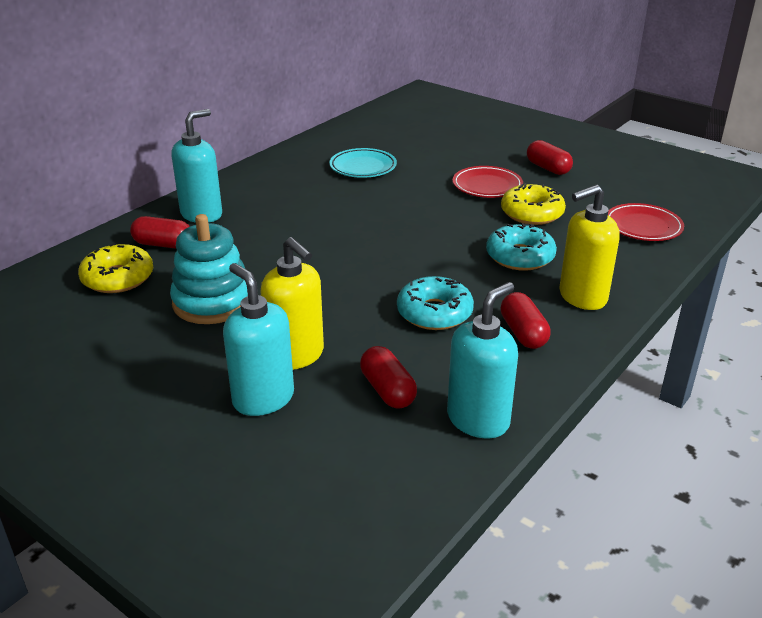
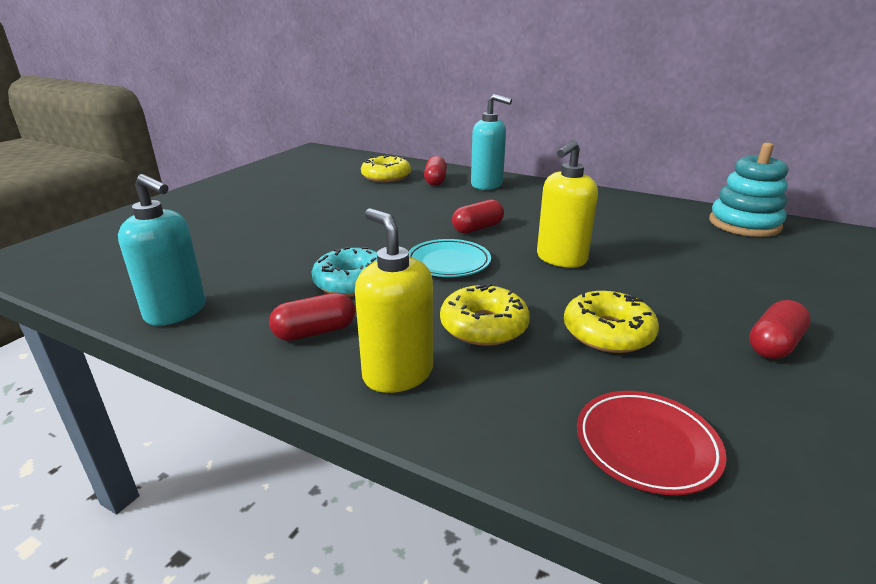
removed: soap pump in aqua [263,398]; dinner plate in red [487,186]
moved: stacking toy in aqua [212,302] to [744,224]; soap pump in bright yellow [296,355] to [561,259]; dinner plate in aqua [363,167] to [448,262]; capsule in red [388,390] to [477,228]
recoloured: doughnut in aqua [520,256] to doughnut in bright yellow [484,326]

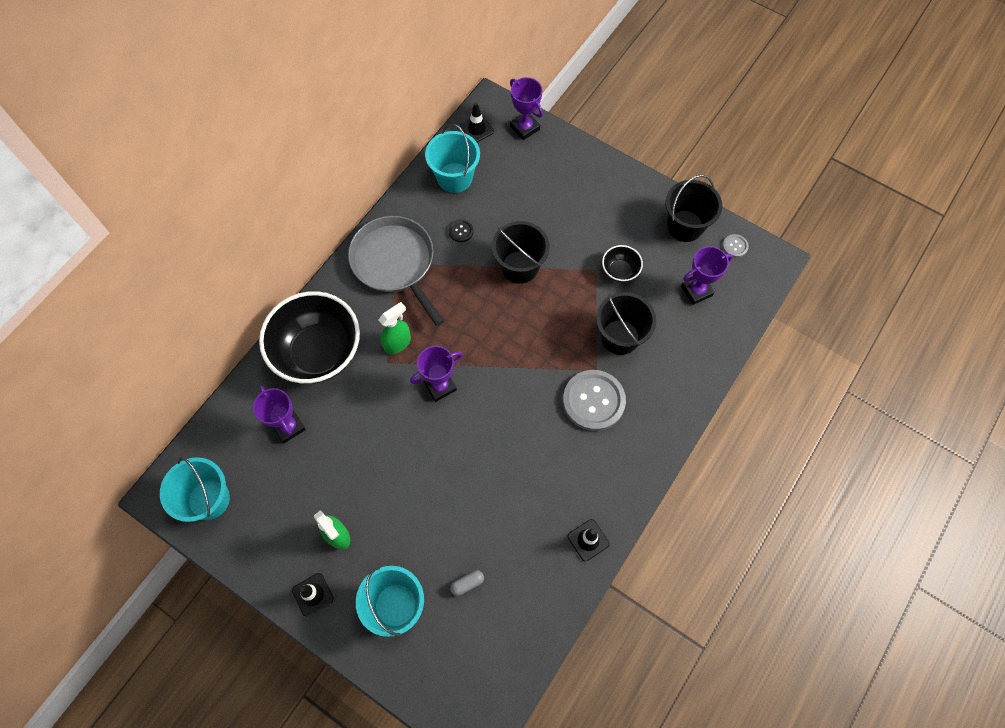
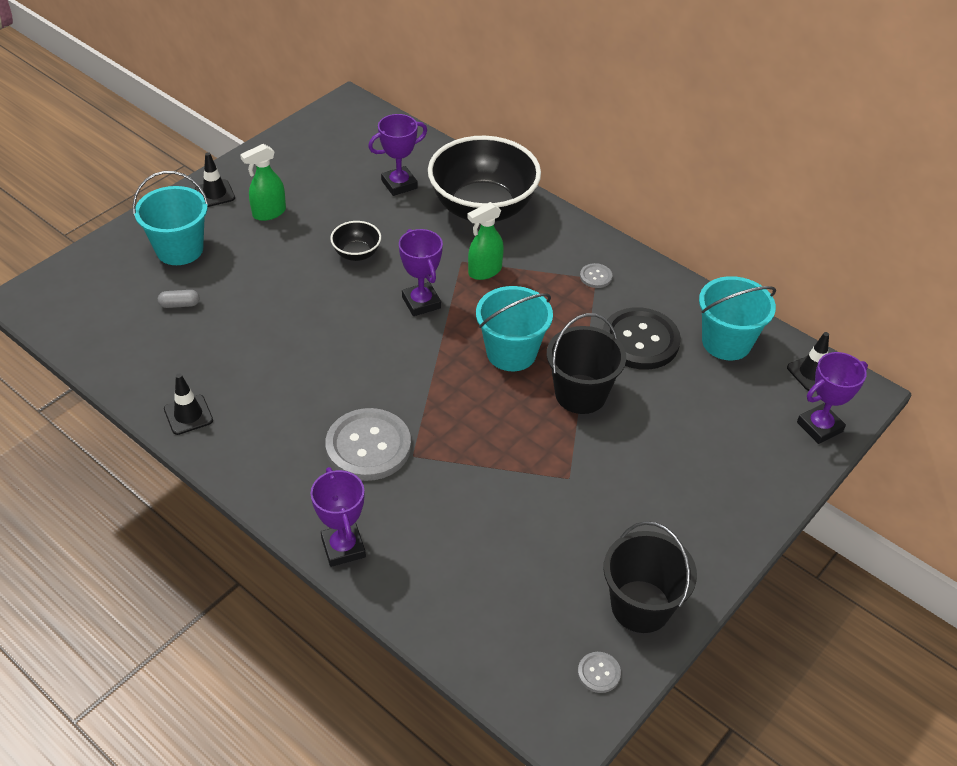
removed: pail in black [620,337]
moved: pail in aqua [209,499] to [511,353]; serving bowl in black [620,271] to [357,254]; trophy in purple [696,291] to [343,547]
replaced: skillet in grey [395,263] to button in grey [595,276]
turned: spray cleaner in leaf-green [397,343] = [484,271] 90 degrees clockwise; capsule in grey [467,583] = [180,304] 75 degrees counterclockwise
resized: button in black [461,231] = [640,340] x2.30

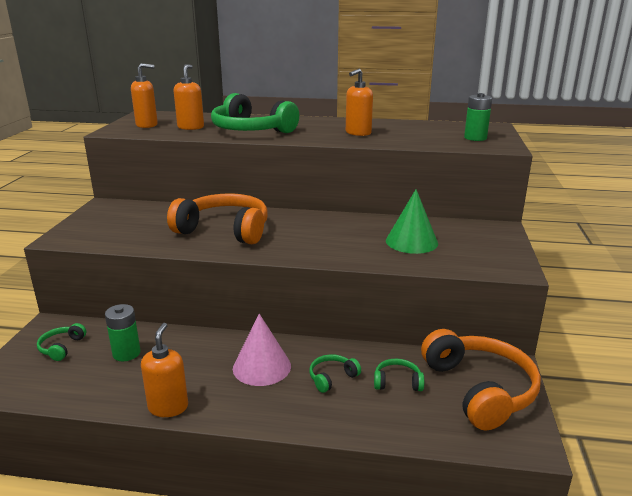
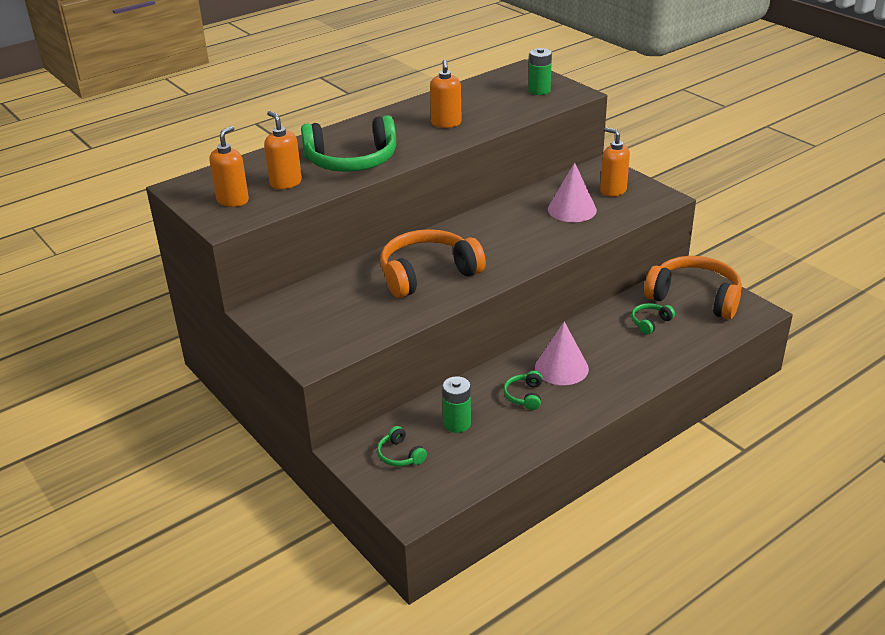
moved: soap pump in orange [168,407] to [613,191]; over-ear headphones in leaf-green [332,377] to [524,396]
recoloured: cone shape in leaf-green [411,242] to cone shape in rose-pink [572,209]

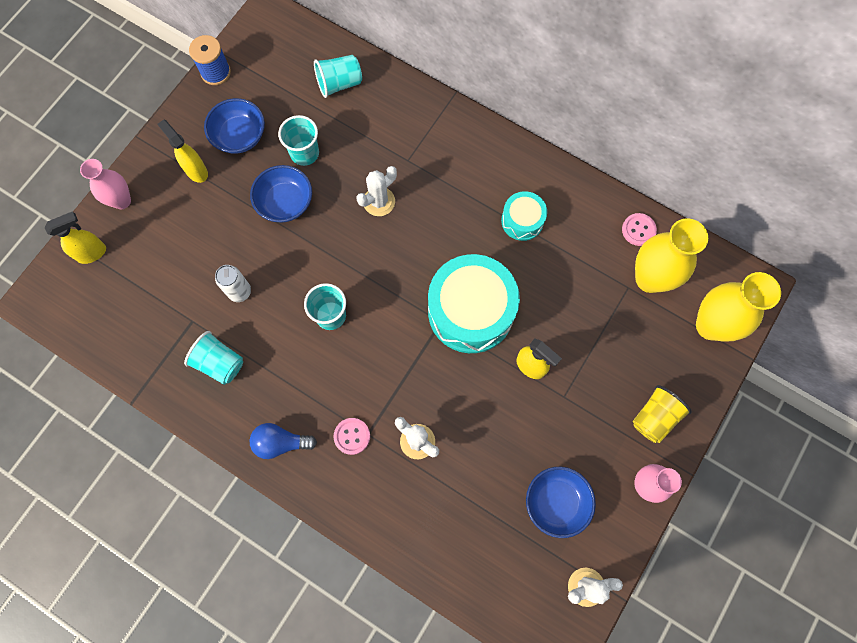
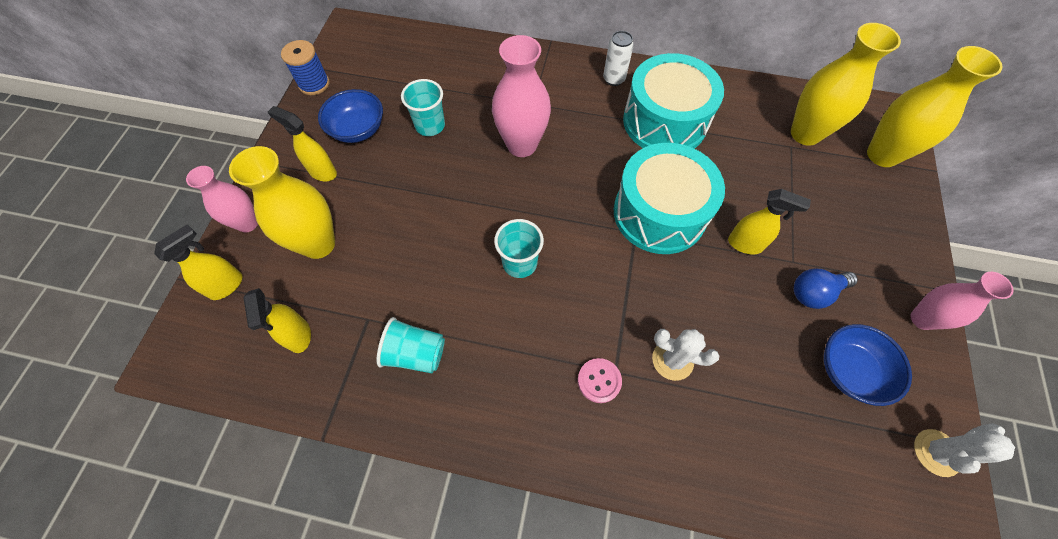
removed: serving bowl in royal blue [285,202]; tumbler in aqua [339,83]; button in rose-pink [638,230]; tumbler in bright yellow [654,417]
added: vase in bright yellow [318,244]; spray cleaner in bright yellow [299,336]
moved: soda can in white [240,292] to [614,79]; lightbulb in royal blue [280,442] to [814,293]
replaced: prickly plant in white [379,201] to vase in rose-pink [522,145]
resized: toy drum in aqua [522,221] = [664,121] x1.96

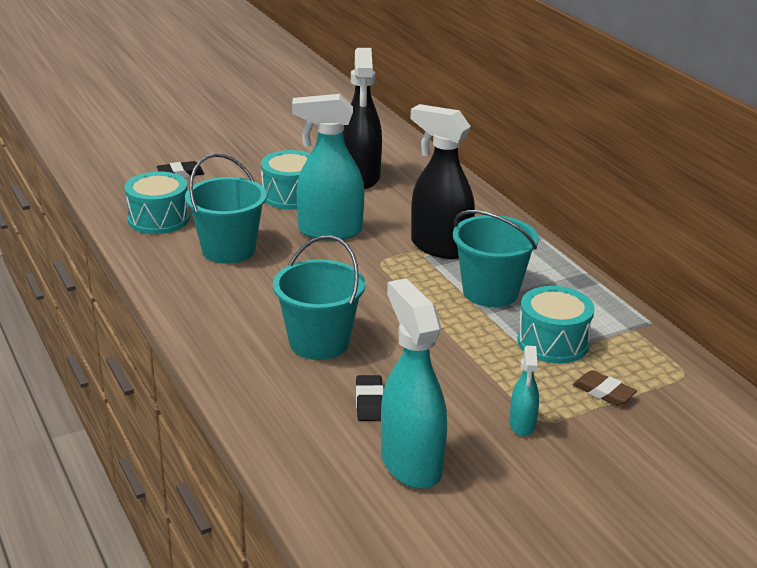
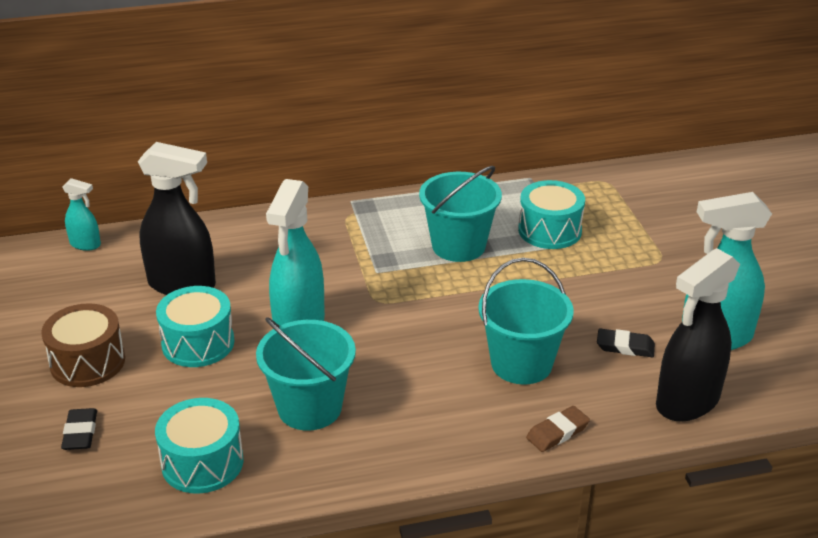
added: toy drum in dark brown [87,362]
moved: spray cleaner in black [439,247] to [687,402]; spray cleaner in aqua [522,425] to [85,244]; pencil eraser in dark brown [603,392] to [557,432]

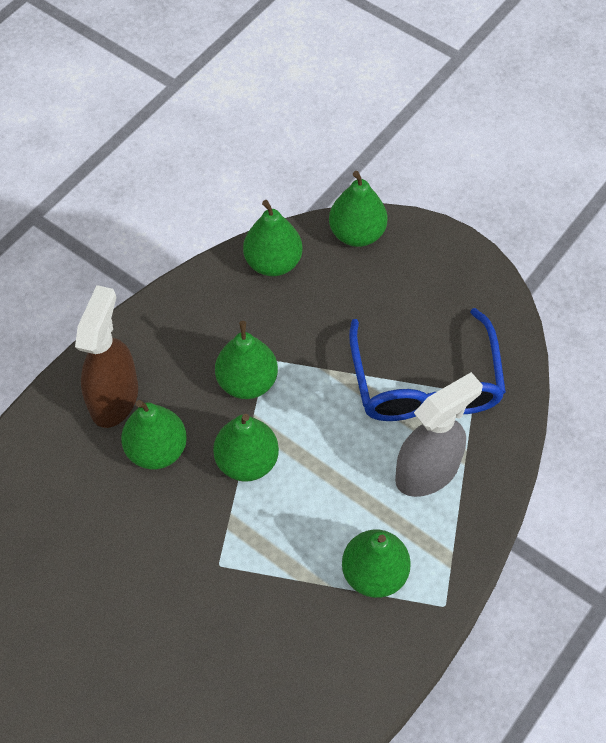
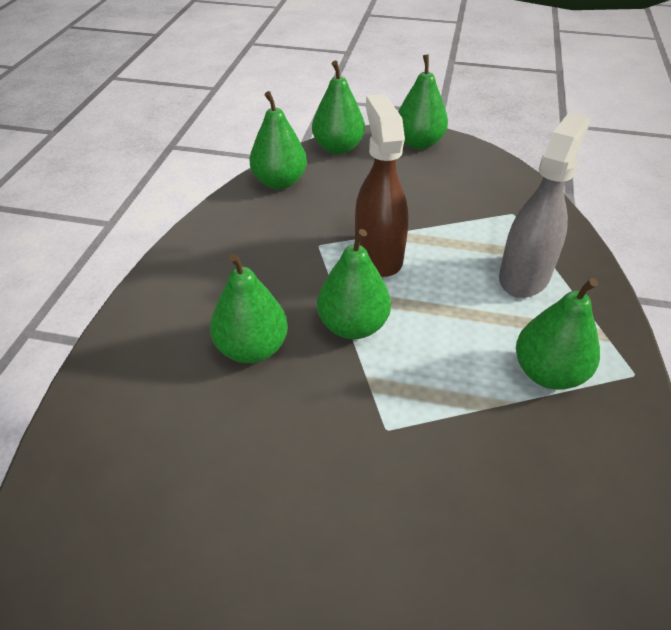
removed: spectacles in royal blue [425,383]
moved: spray cleaner in dark brown [114,398] to [378,255]; toy pear in leaf-green [247,382] to [419,143]

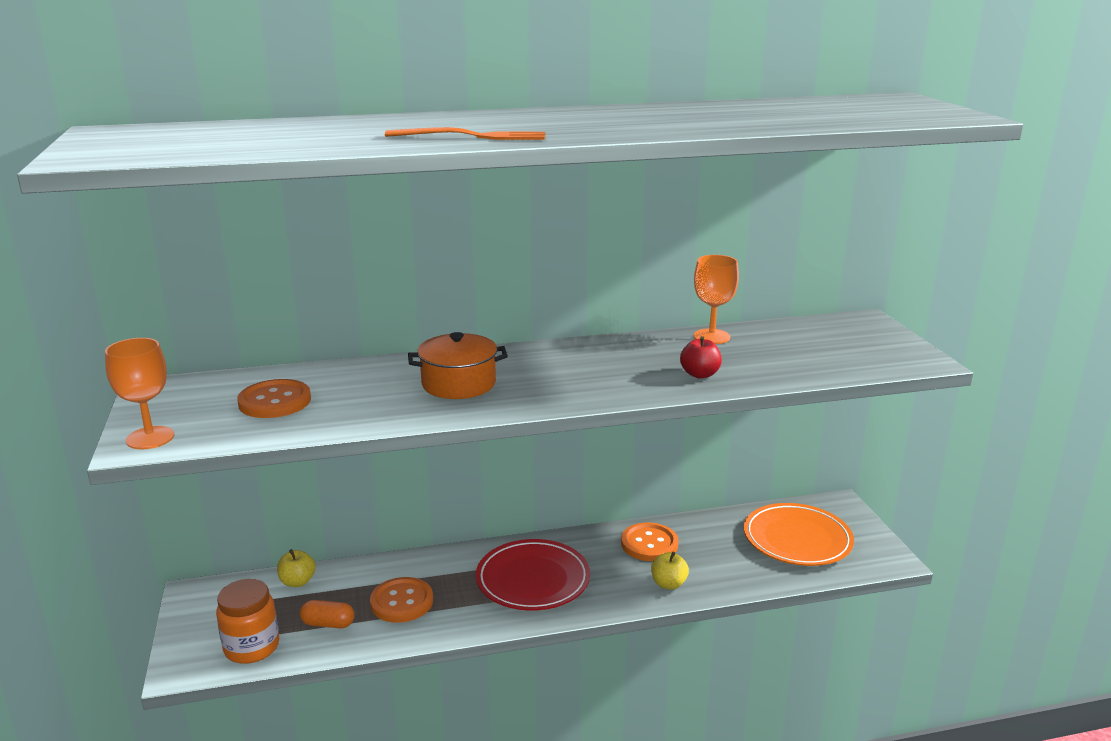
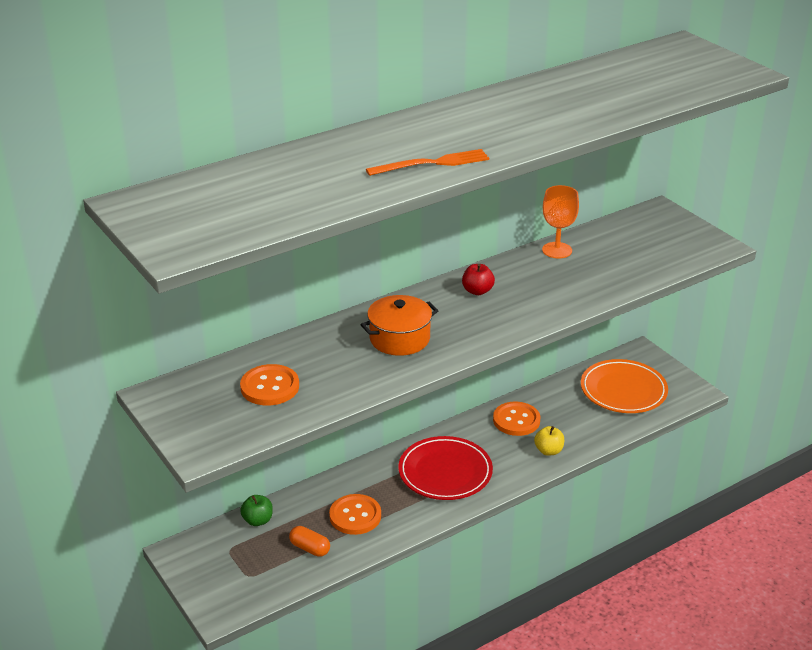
removed: wine glass in orange [150,438]; jam jar in orange [252,647]
moved: apple in red [700,374] to [477,291]
recoloured: apple in bright yellow [297,582] to apple in leaf-green [258,520]
turned: capsule in orange [328,624] = [310,548] 45 degrees clockwise

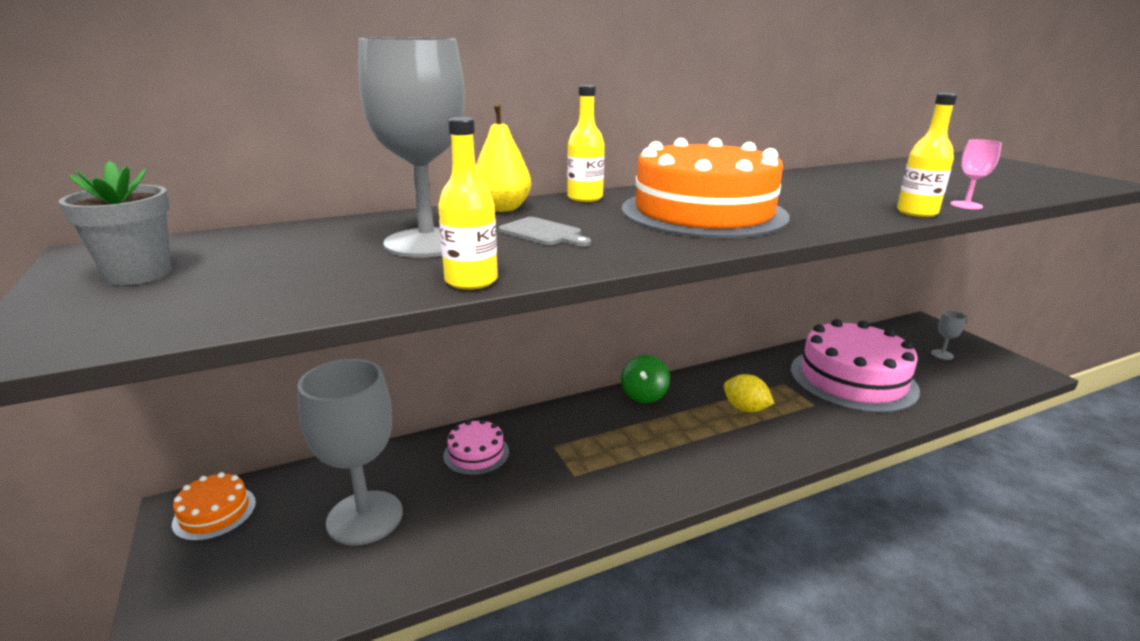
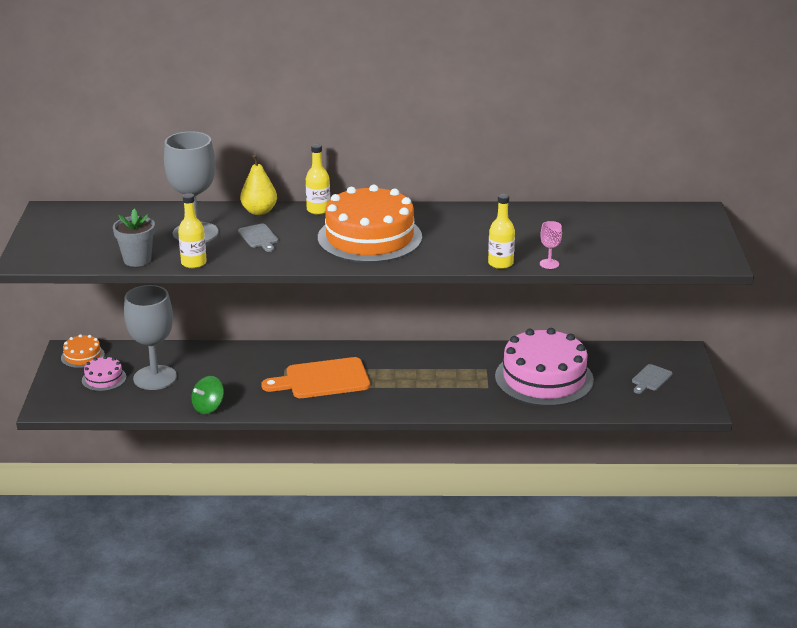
removed: lemon in bright yellow [745,408]
added: bread board in orange [322,379]
moved: potted plant in grey [139,274] to [137,260]; layer cake in rose-pink [476,453] to [104,379]; spinning top in leaf-green [644,395] to [208,407]
replaced: wine glass in grey [942,354] to bread board in grey [650,379]

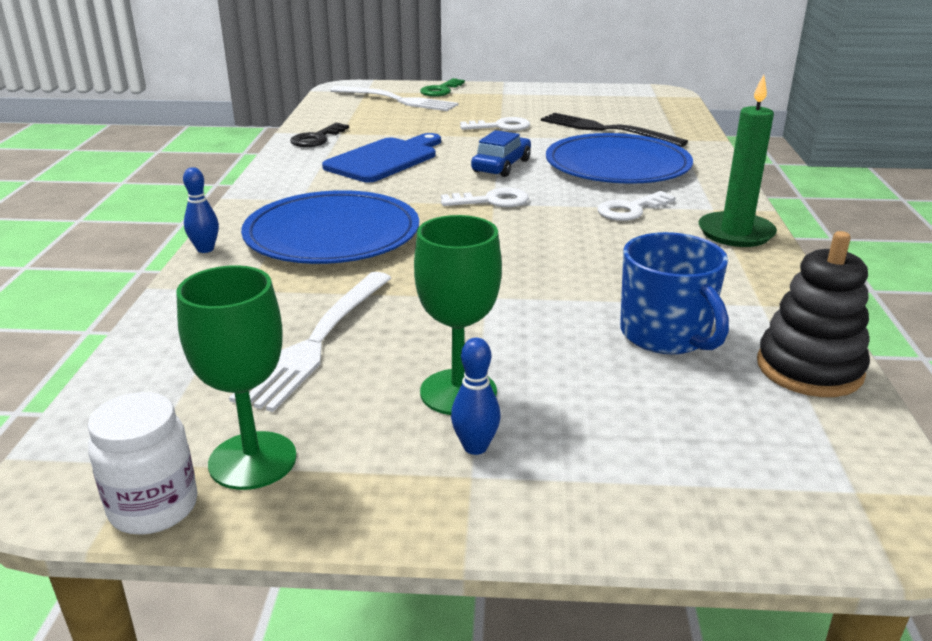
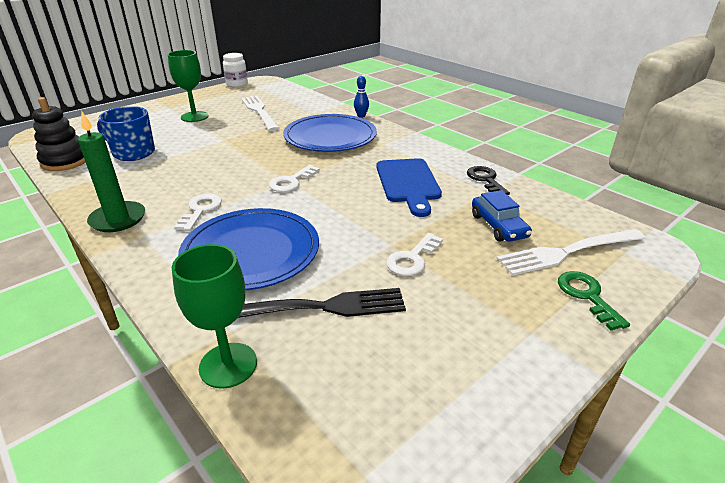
removed: bowling pin in royal blue [475,447]
moved: wine glass in leaf-green [252,460] to [228,365]; automobile in royal blue [501,166] to [498,226]

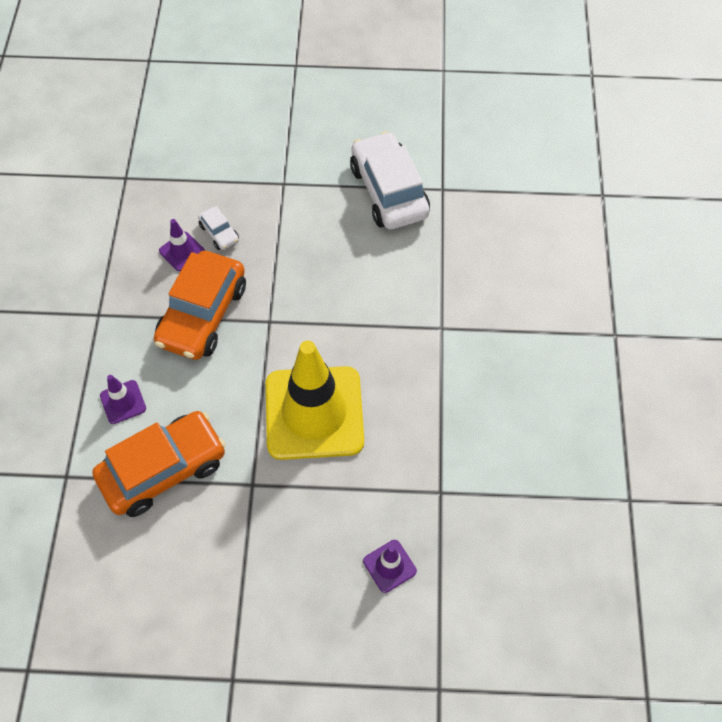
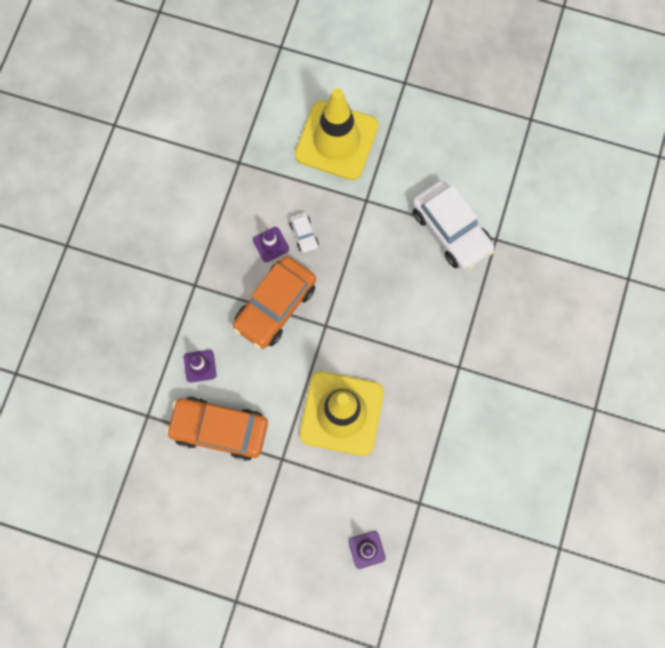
added: road cone in bright yellow [336,140]
turned: automobile in orange [163,469] = [219,429] 150 degrees counterclockwise; automobile in white [388,191] = [451,230] 150 degrees clockwise

